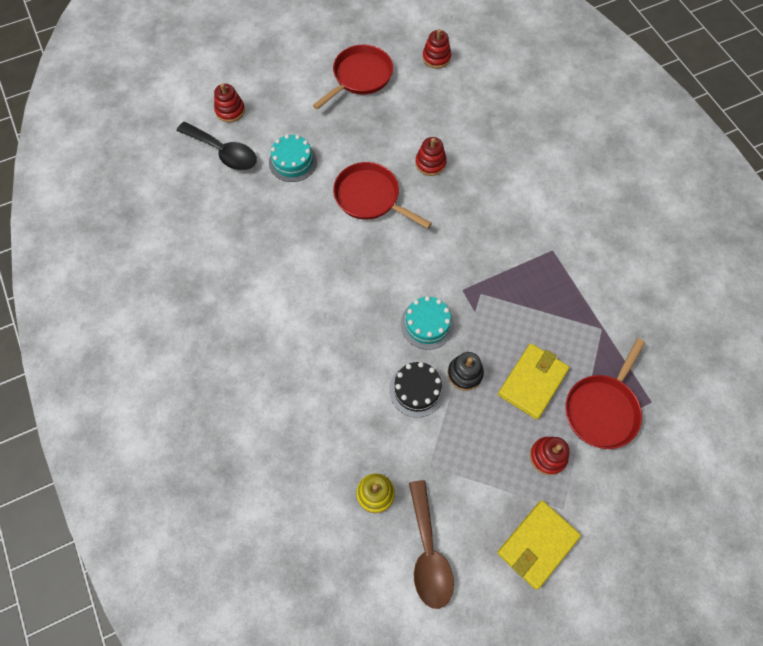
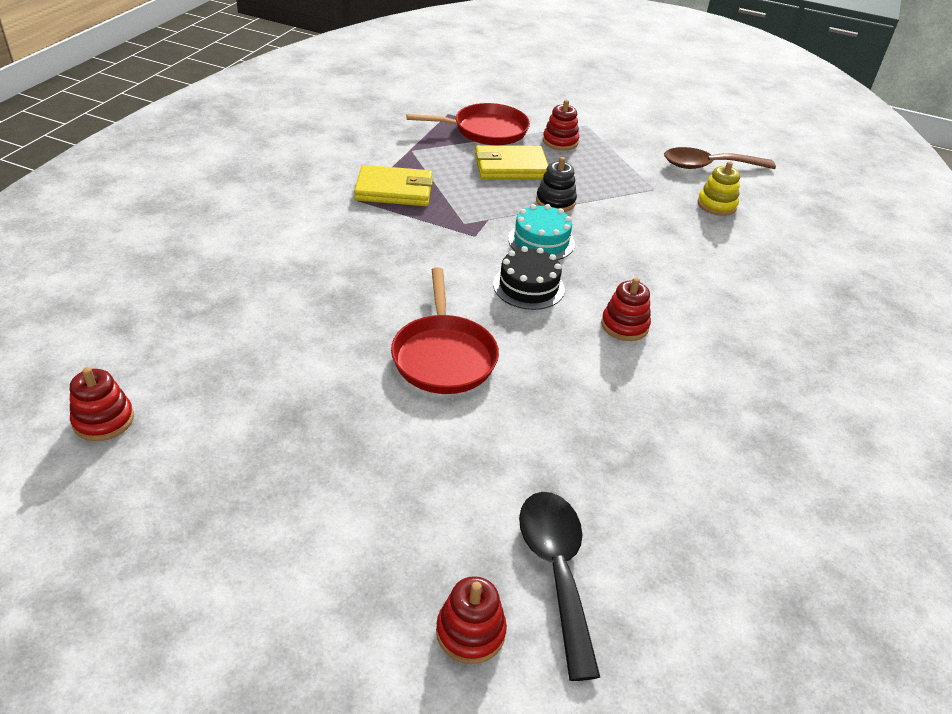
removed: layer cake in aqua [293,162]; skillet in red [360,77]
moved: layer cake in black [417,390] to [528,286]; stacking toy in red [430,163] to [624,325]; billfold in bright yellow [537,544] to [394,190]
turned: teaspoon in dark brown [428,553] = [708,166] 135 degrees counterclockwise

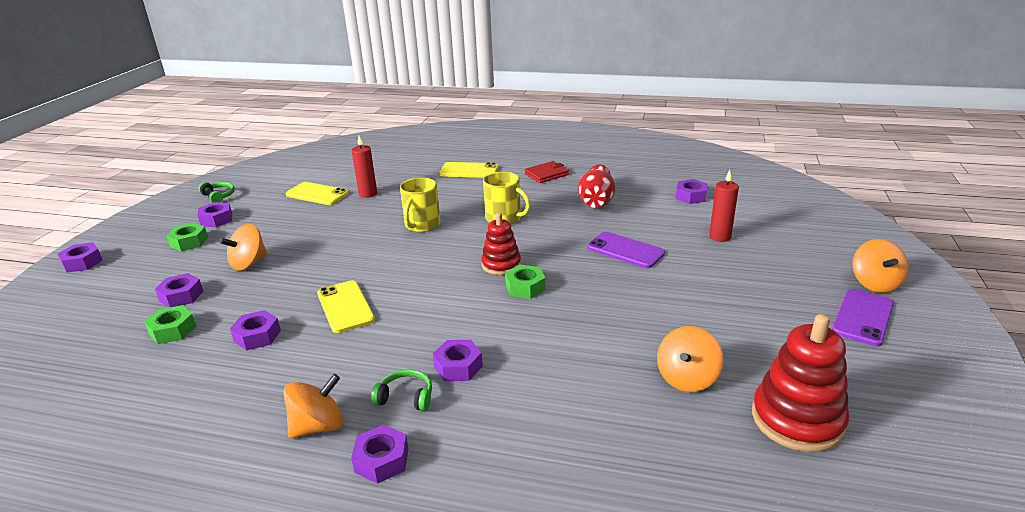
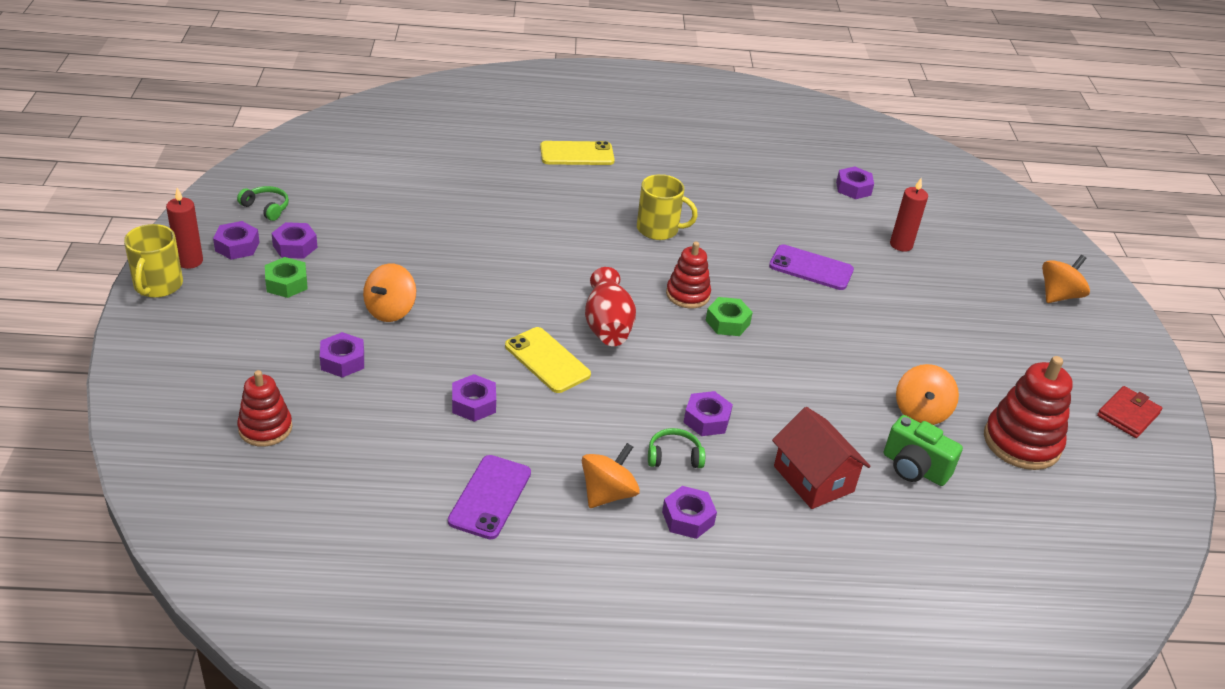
removed: hexagon nut in leaf-green [173,330]; mobile phone in bright yellow [317,194]
added: stacking toy in red [265,428]; toy house in red [813,479]; camera in leaf-green [914,468]
moved: hexagon nut in purple [82,262] to [237,246]; wax candle in red [368,194] to [189,261]; tea mug in bright yellow [422,225] to [158,285]; billfold in red [546,174] to [1128,415]; vase in red [596,202] to [607,326]; mobile phone in purple [862,317] to [490,497]
turned: spinning top in orange [874,283] = [1058,295] 120 degrees counterclockwise

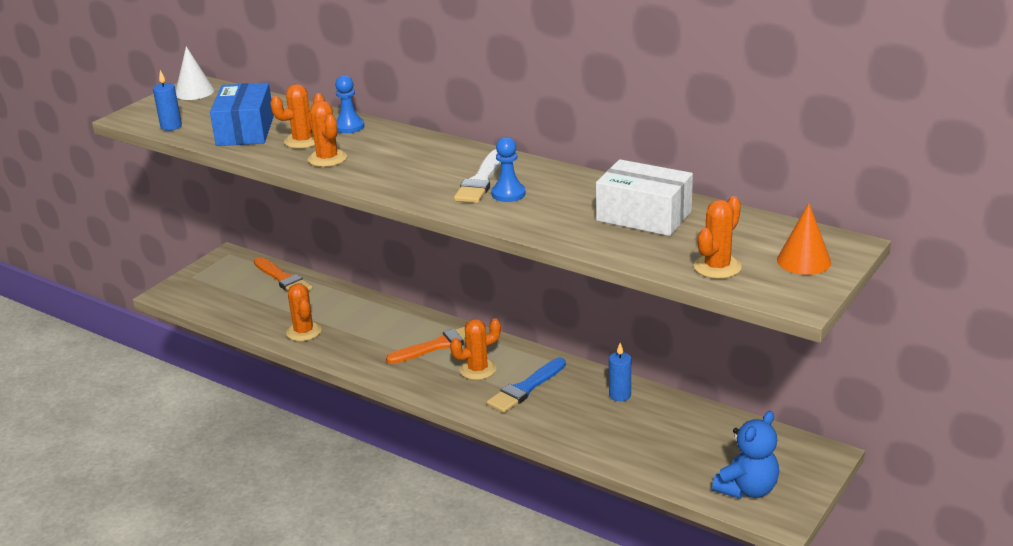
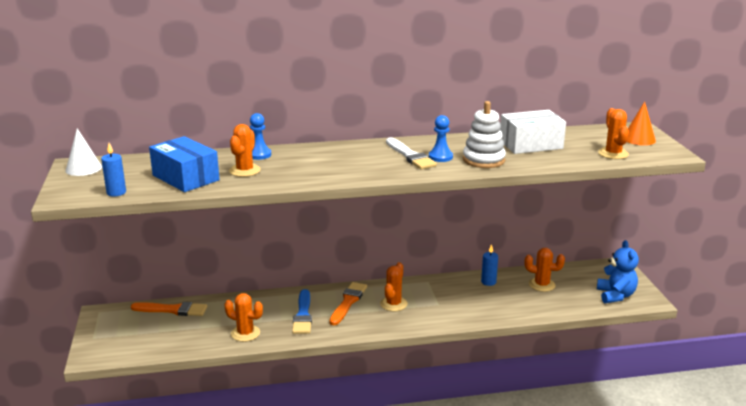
added: stacking toy in white [483,160]
moved: prickly plant in orange [327,159] to [541,285]; brush in royal blue [525,388] to [303,315]

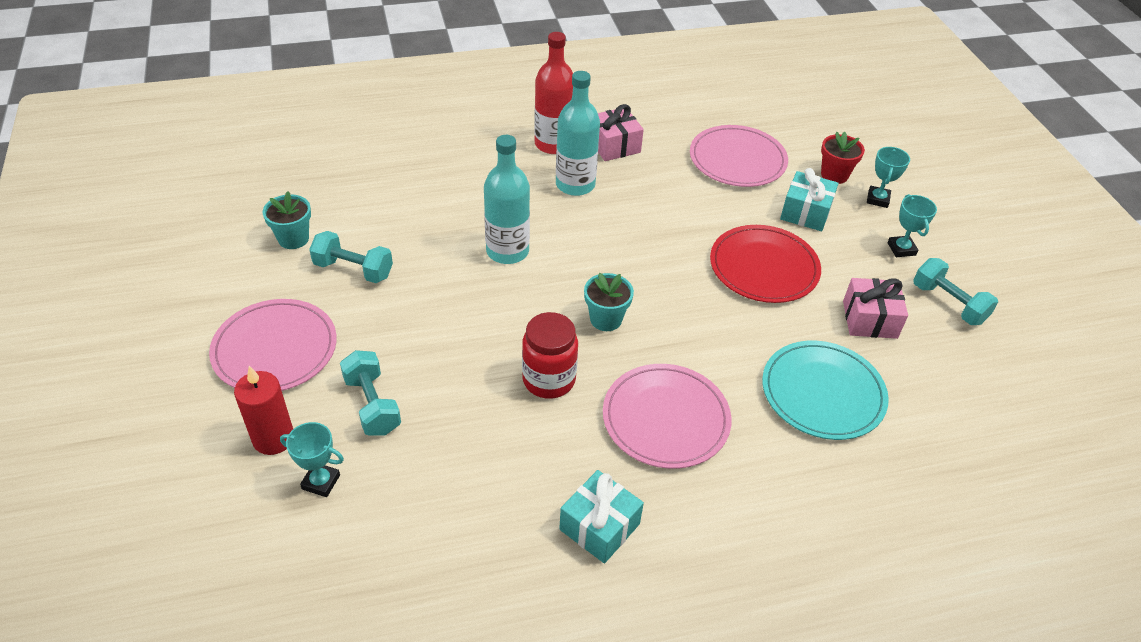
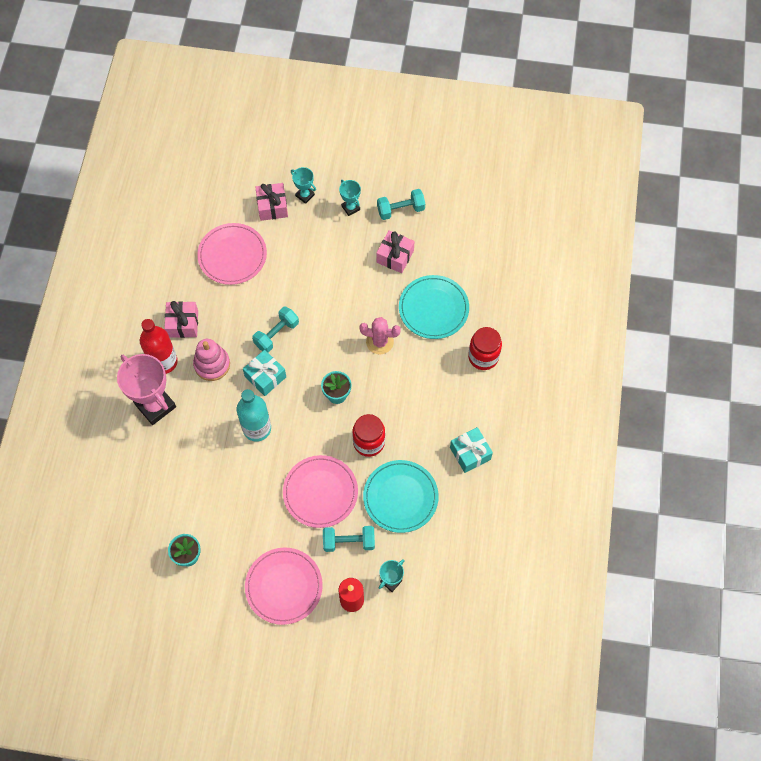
removed: dinner plate in red [764,267]
added: trophy in rose-pink [155,405]; prickly plant in rose-pink [379,342]; dinner plate in aqua [400,497]; jam jar in red [483,357]
moved: hand weight in aqua [353,270] to [276,334]; dinner plate in rose-pink [665,419] to [320,492]; gift in aqua [805,212] to [265,377]
replaced: drink bottle in aqua [575,184] to stacking toy in rose-pink [212,364]; potted plant in red [834,175] to gift in rose-pink [272,207]
turned: trophy in aqua [901,249] = [350,208] 45 degrees clockwise

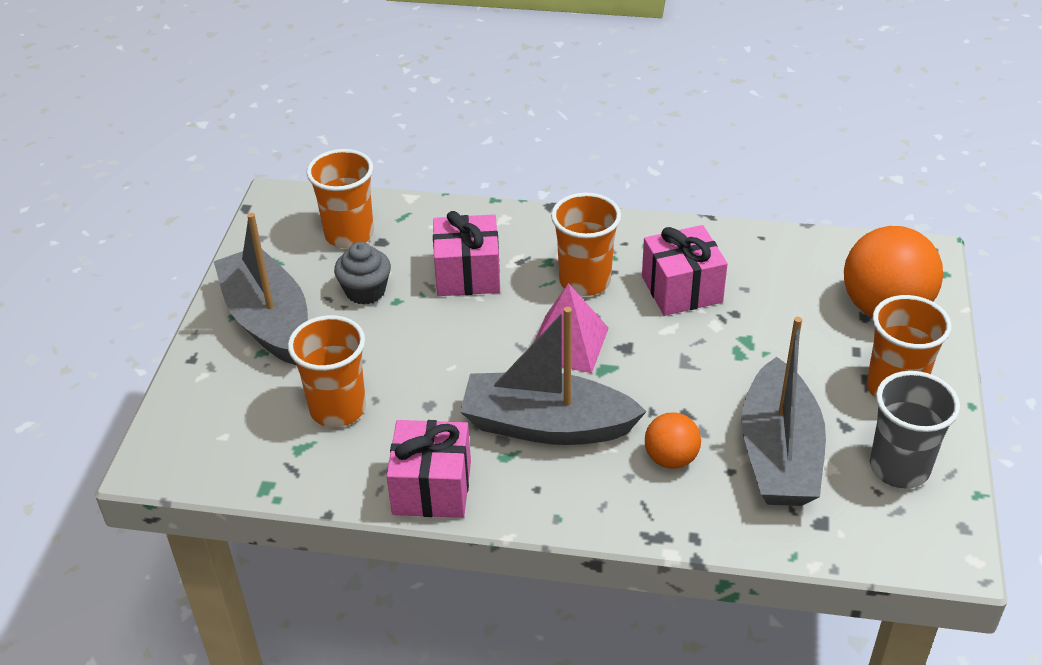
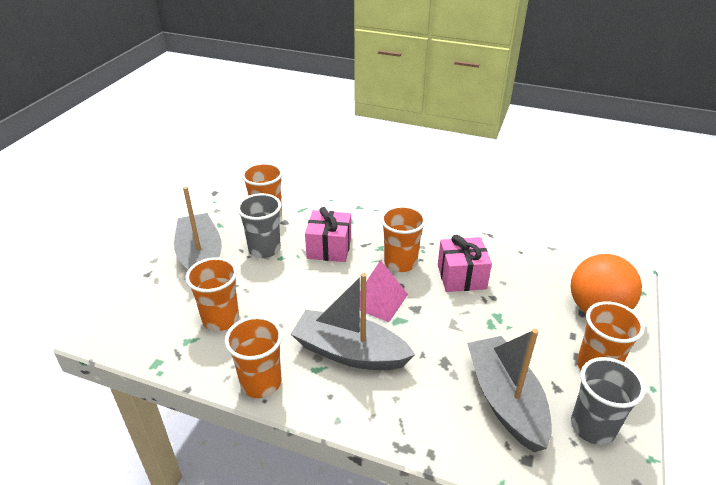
removed: ball in orange [671,458]
replaced: fairy cake in grey [365,291] to tumbler in grey [264,249]; gift in rose-pink [432,488] to tumbler in orange [261,383]
turned: toy boat in grey [779,454] = [505,400] 150 degrees clockwise

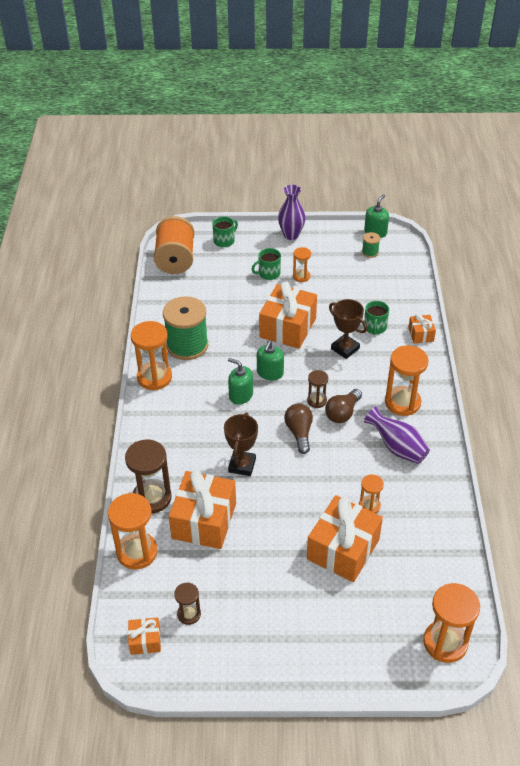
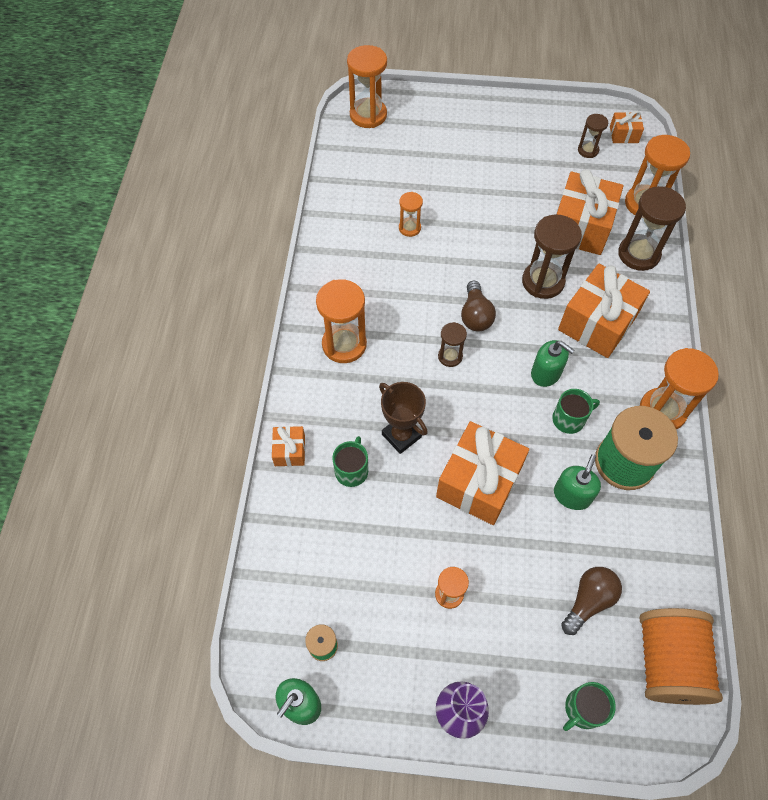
removed: vase in purple [397,447]
moved: tea mug in leaf-green [268,273] to [569,419]; soap pump in leaf-green [270,373] to [572,495]; gift in orange [343,549] to [597,323]; lightbulb in dark brown [342,413] to [588,601]
replaced: trophy in dark brown [242,465] to sand timer in dark brown [543,281]

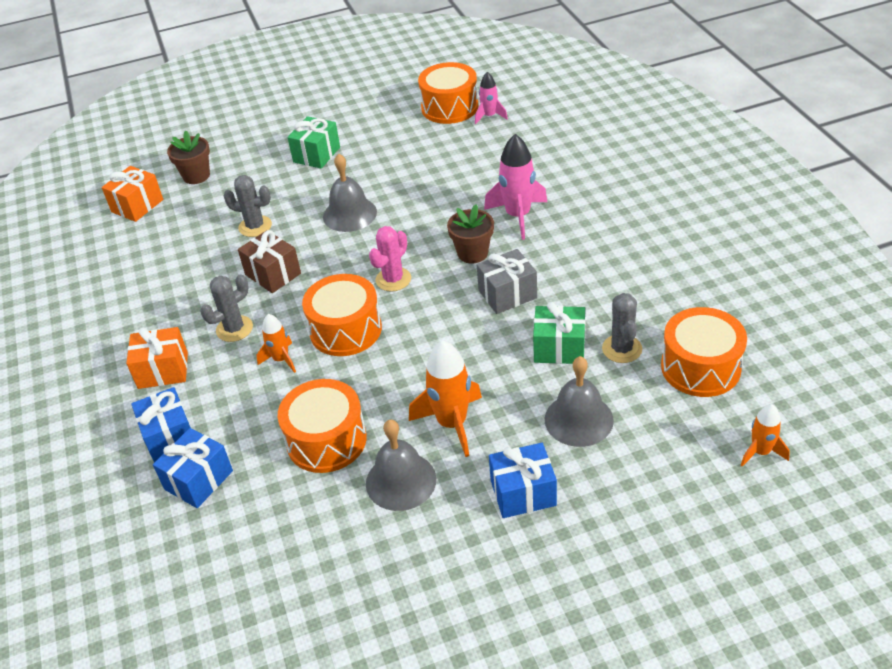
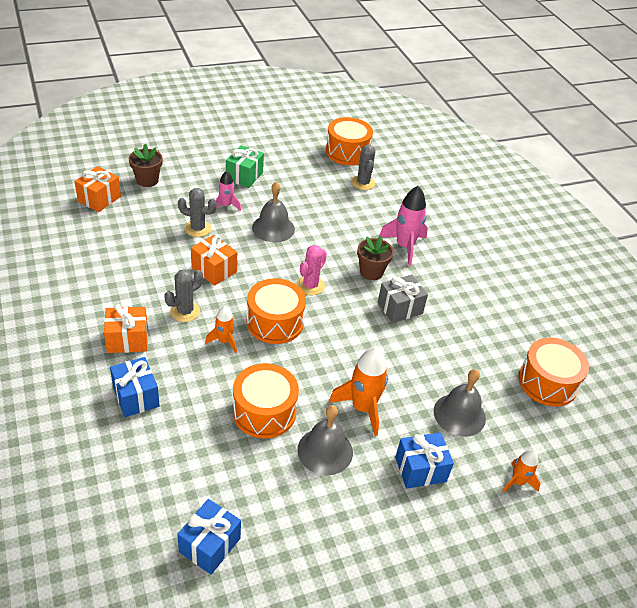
removed: gift in leaf-green [559,348]
moved: gift in royal blue [199,480] to [210,545]; spaceship in rose-pink [489,116] to [226,205]; prickly plant in grey [622,349] to [363,183]; spaceship in orange [760,452] to [517,482]
recoloured: gift in dark brown [273,274] to gift in orange [214,270]

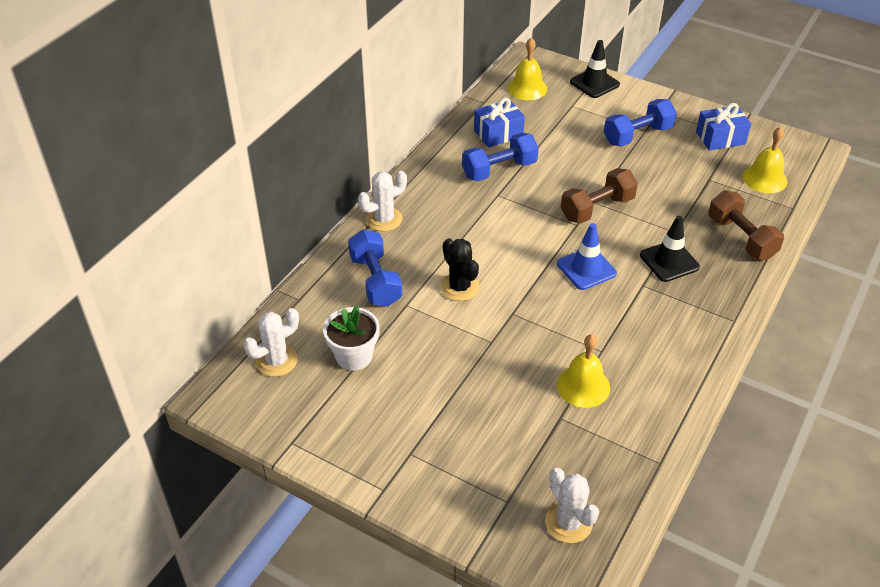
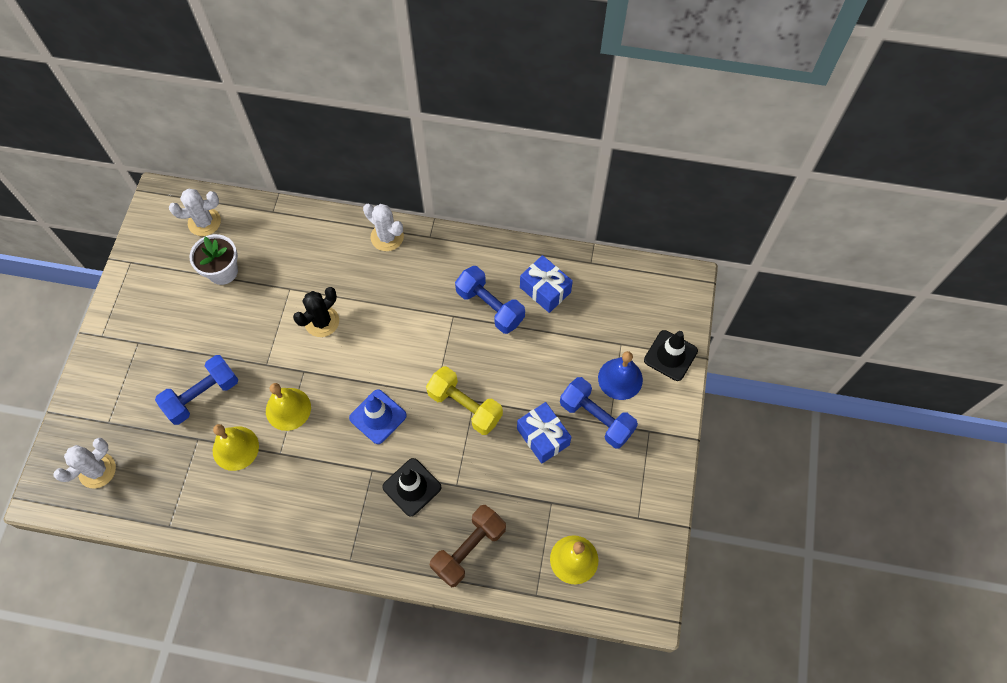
added: bell in royal blue [620,378]
moved: hand weight in royal blue [375,281] to [202,395]; bell in bright yellow [527,88] to [288,409]; gift in royal blue [720,138] to [543,437]
recoloured: hand weight in dark brown [597,208] to hand weight in bright yellow [465,406]
turned: prickly plant in white [277,361] = [204,222] 45 degrees counterclockwise

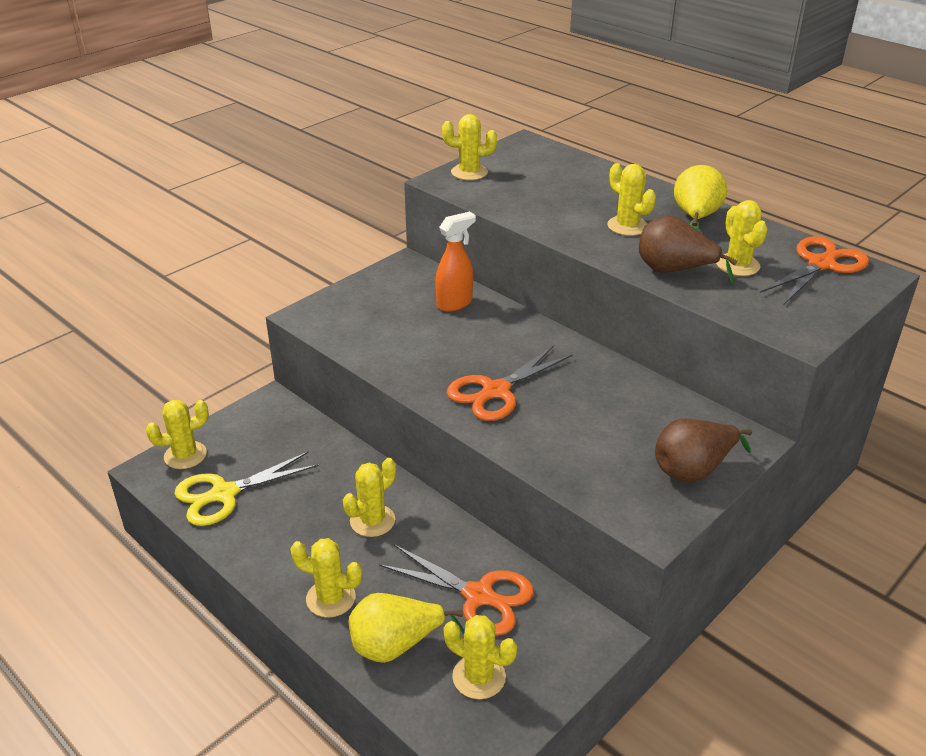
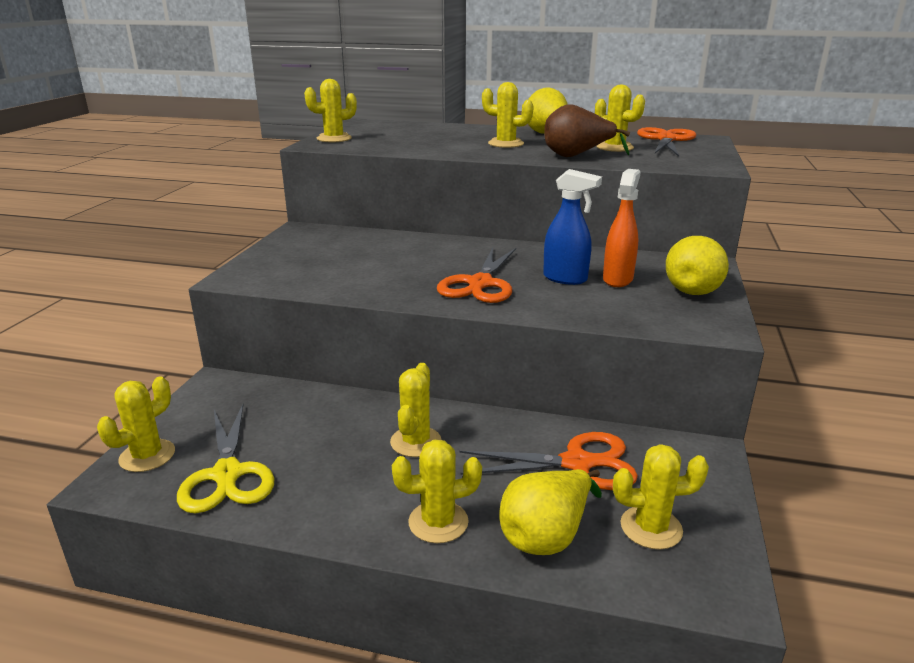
added: spray cleaner in royal blue [565,279]
moved: spray cleaner in orange [455,303] to [618,279]
recoloured: toy pear in dark brown [693,470] to toy pear in bright yellow [695,288]
turned: scissors in bright yellow [224,494] = [227,474] 45 degrees counterclockwise

